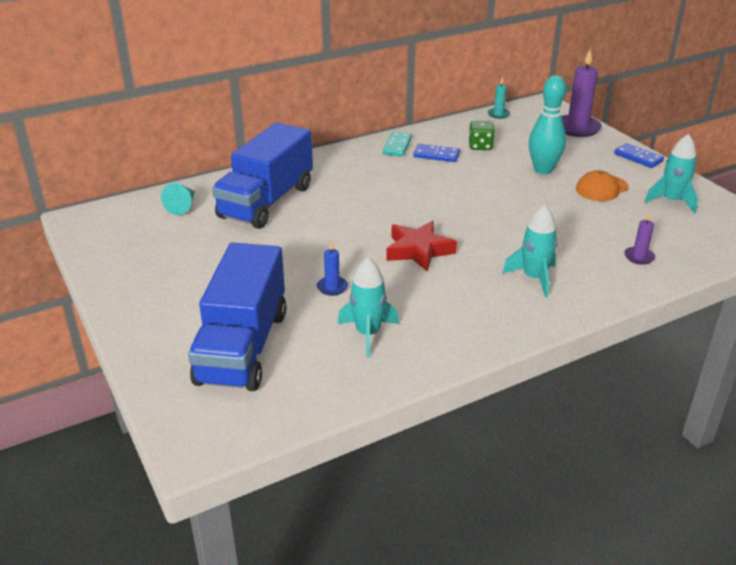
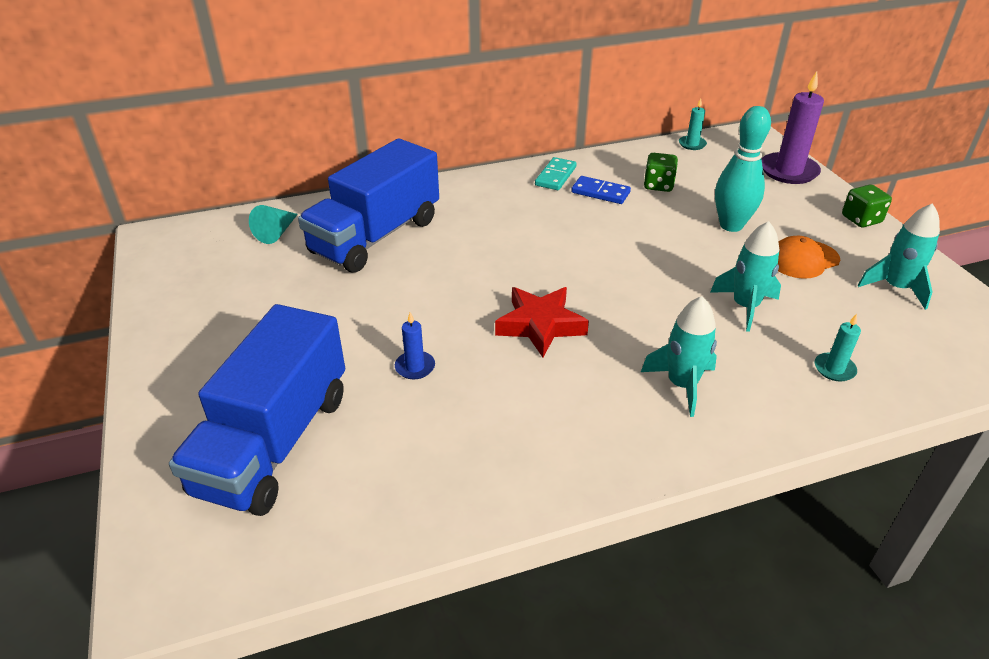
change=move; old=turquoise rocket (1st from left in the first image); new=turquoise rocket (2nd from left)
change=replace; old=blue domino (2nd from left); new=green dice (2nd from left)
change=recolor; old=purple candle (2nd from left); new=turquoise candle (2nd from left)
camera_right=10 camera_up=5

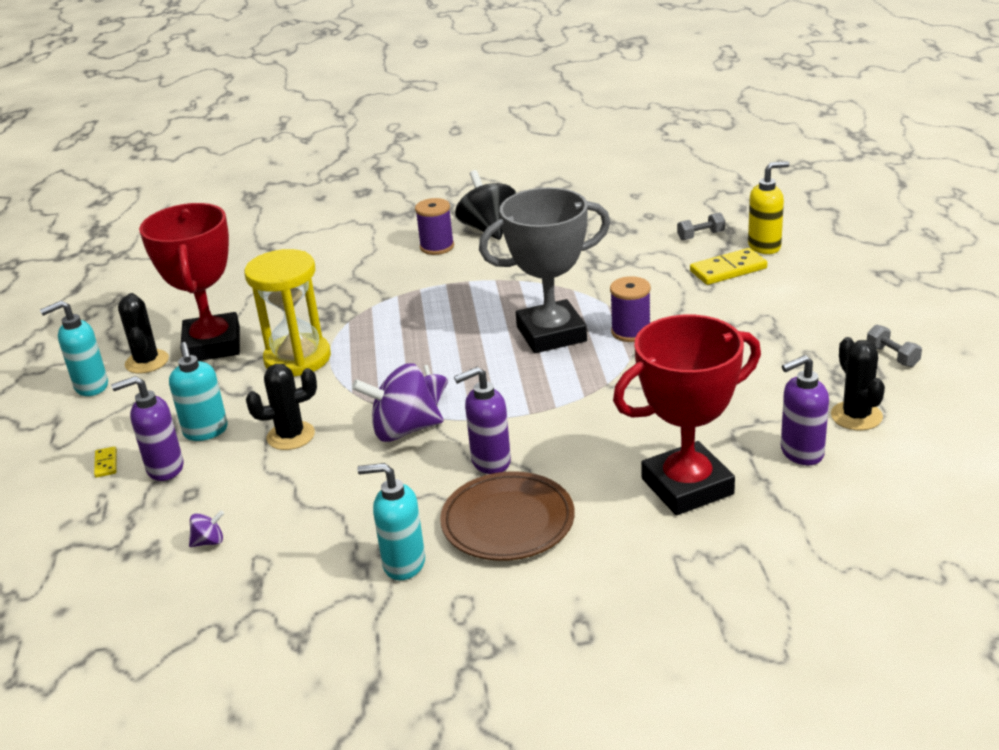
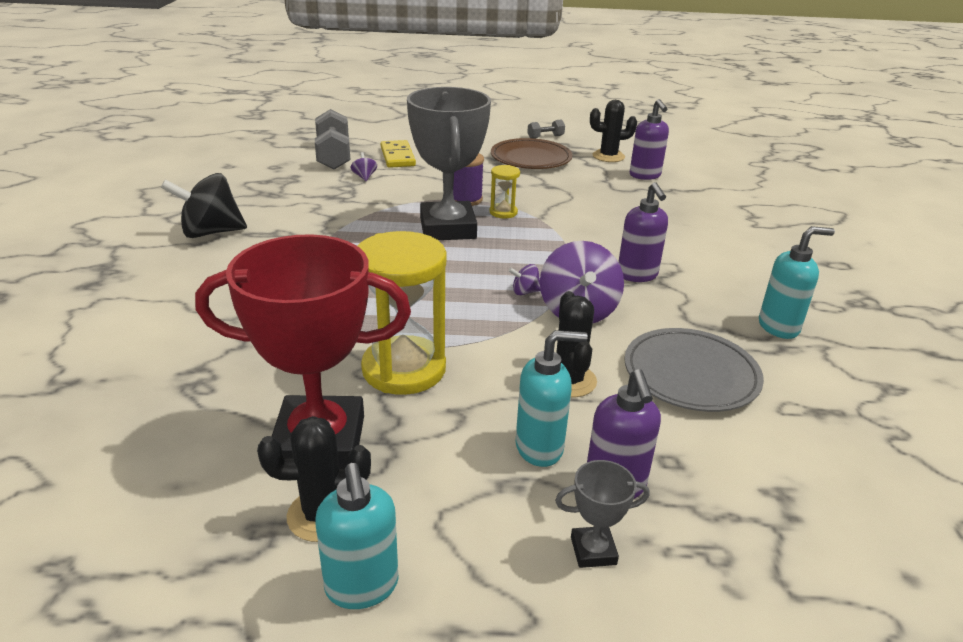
change=replace; old=yellow domino (1st from left); new=grey trophy (2nd from left)
change=move; old=purple spinning top (1st from left)
change=rotate; old=turquoise soap dispenser (3rd from left); degrees=-120
change=delete; old=purple spool (1st from left)
change=move; old=brown plate
change=delete; old=red trophy (2nd from left)
change=resize; old=grey dumbbell (1st from left); factor=2.01
change=delete; old=yellow soap dispenser
change=insert; new=yellow hourglass (2nd from left)
change=insert; new=grey plate
camera_right=-85 camera_up=0

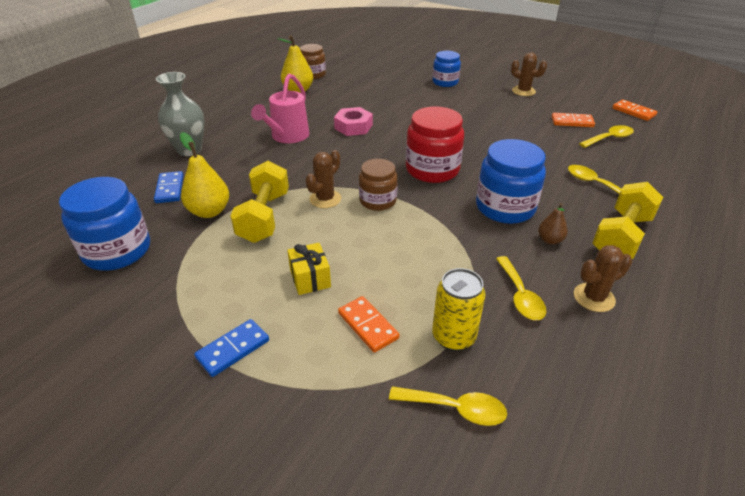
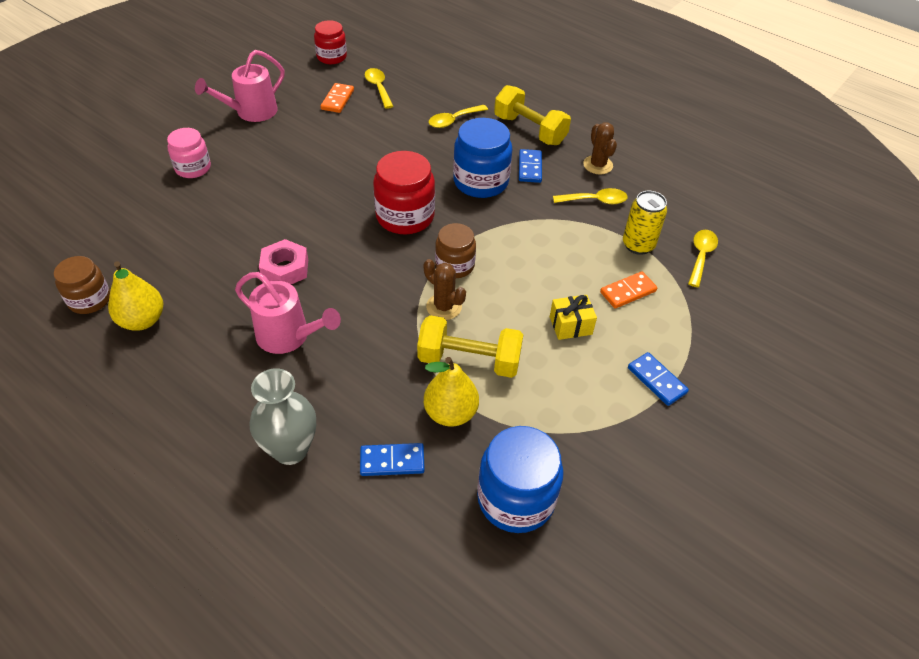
change=recolor; old=blue jar (2nd from left); new=pink jar
change=replace; old=brown cactus (2nd from left); new=pink watering can (1st from left)
change=replace; old=brown pear; new=blue domino (2nd from left)
change=replace; old=orange domino (3rd from left); new=red jar (1st from left)
camera_right=-85 camera_up=10

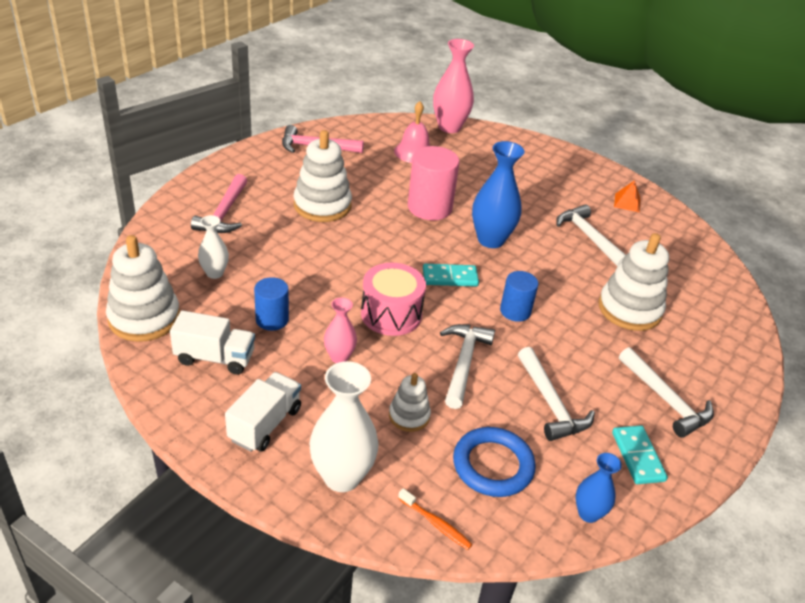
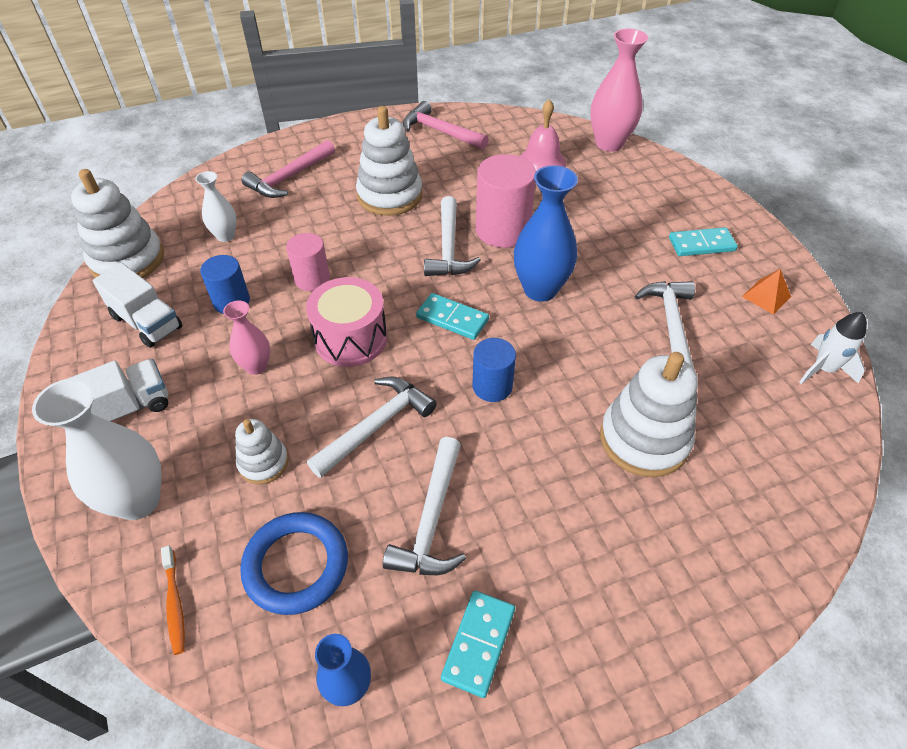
change=move; old=white hammer (4th from left in the first image); new=white hammer (3rd from left)
change=insert; new=pink cylinder (1st from left)
change=insert; new=turquoise domino (3rd from left)
change=insert; new=white rocket
camera_right=35 camera_up=10

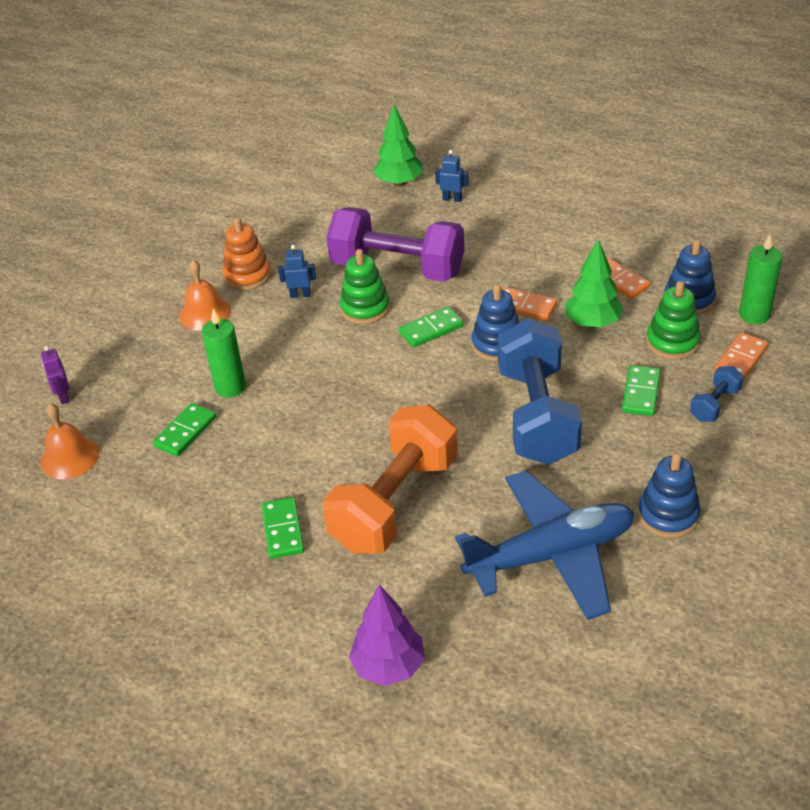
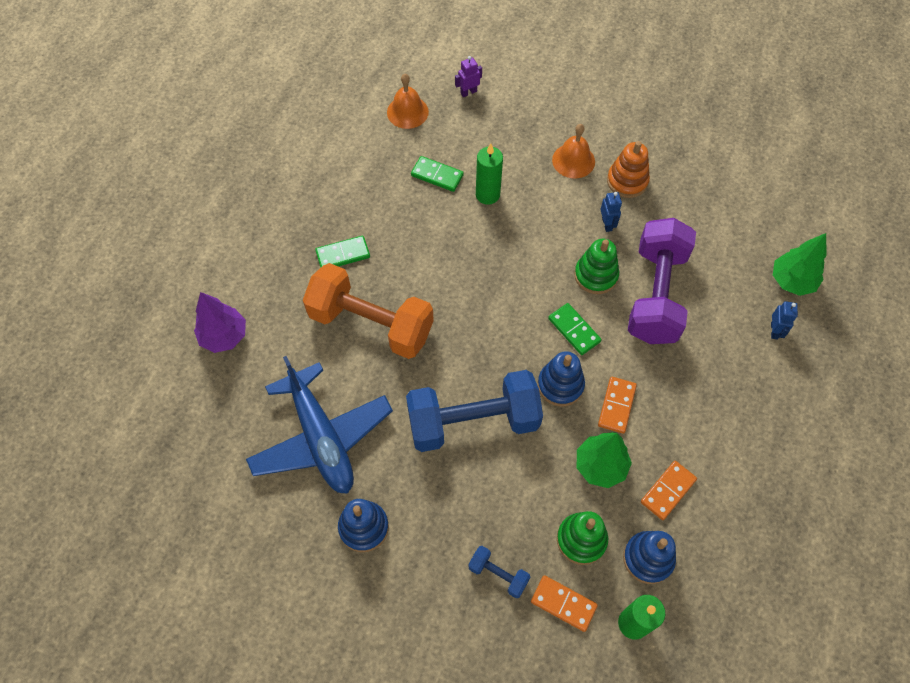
change=delete; old=green domino (4th from left)
camera_right=80 camera_up=20

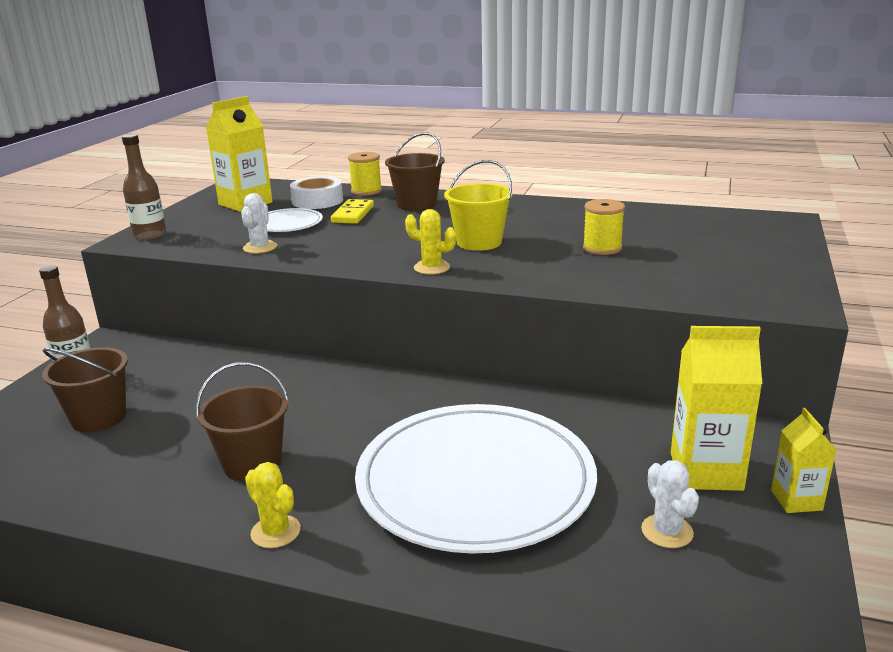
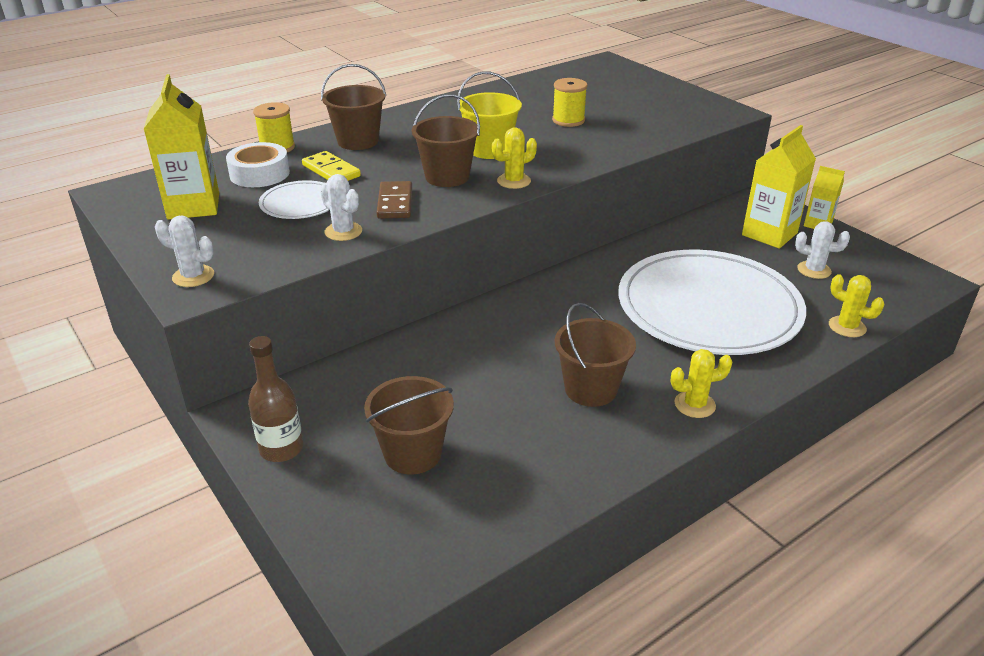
change=replace; old=brown bottle (2nd from left); new=white cactus (1st from left)
change=insert; new=brown domino
change=insert; new=brown bucket (3rd from left)
change=insert; new=yellow cactus (3rd from left)
camera_right=-55 camera_up=10

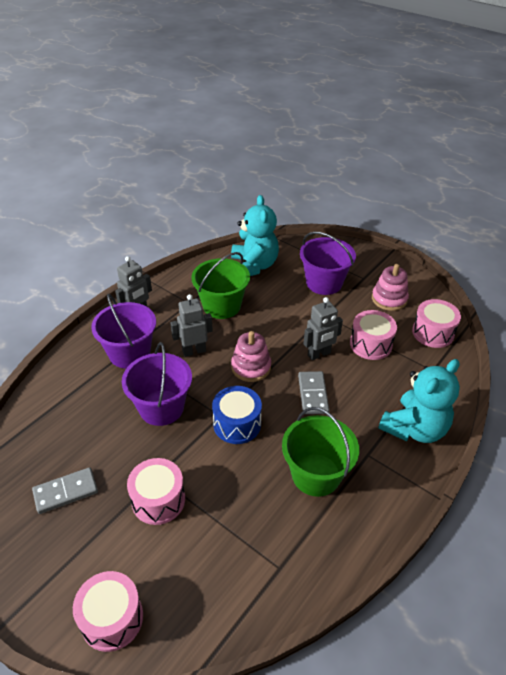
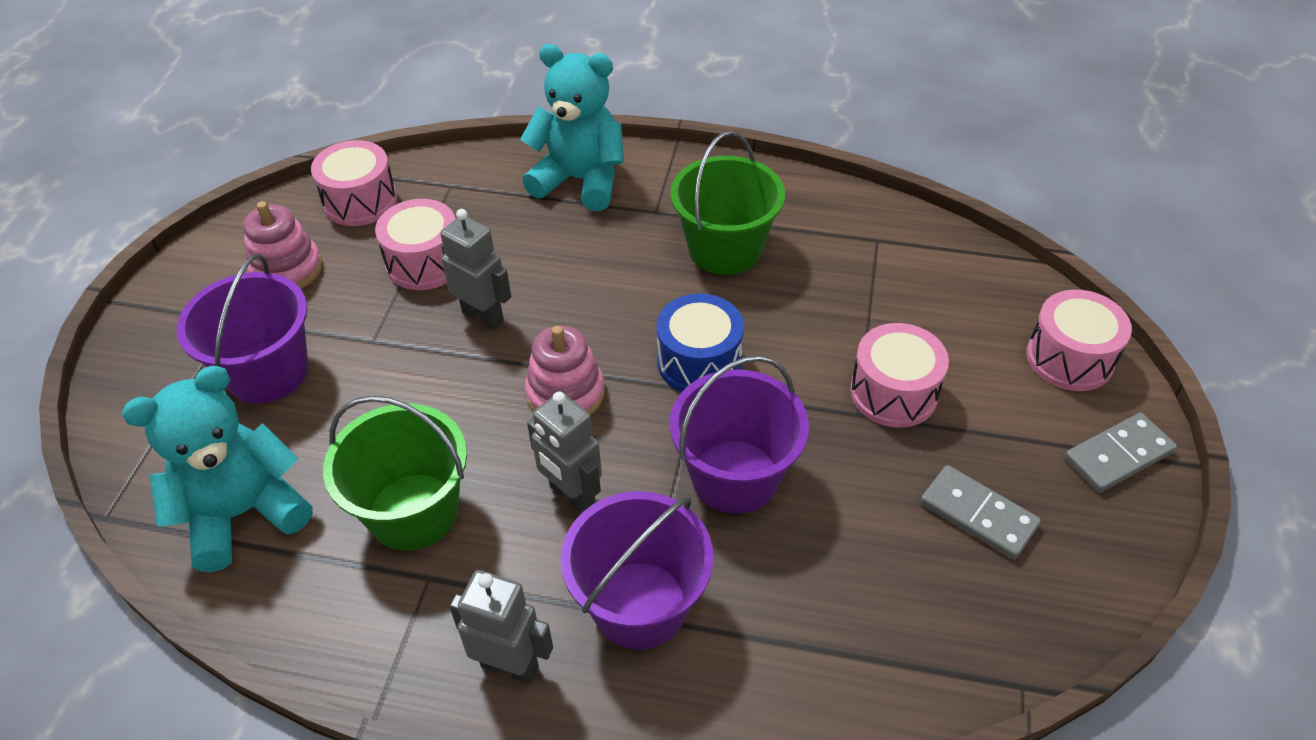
change=move; old=grey domino (2nd from left)
camera_right=-115 camera_up=5

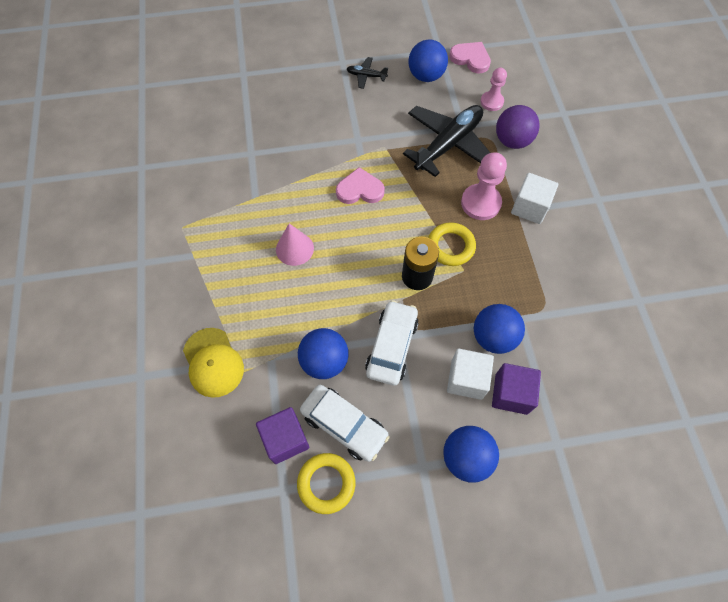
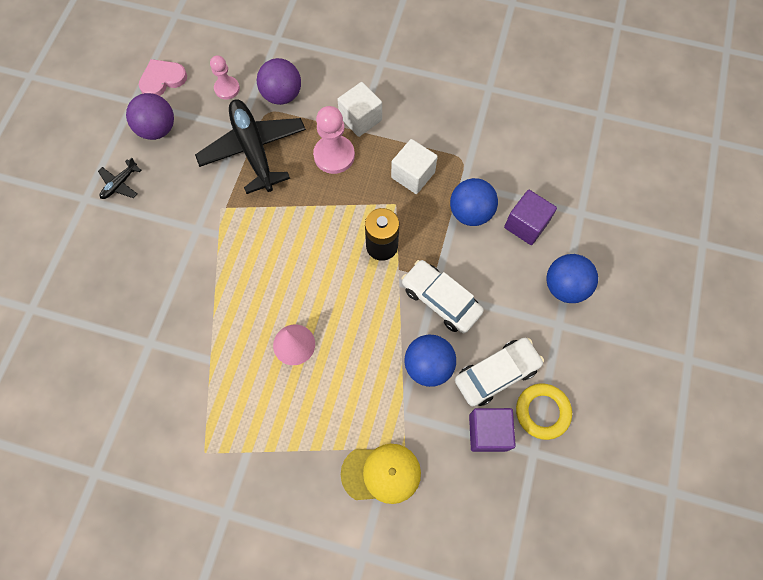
change=delete; old=pink heart (1st from left)
change=recolor; old=blue ball (2nd from left); new=purple ball (1st from left)
change=delete; old=yellow ring (2nd from left)
change=move; old=white cube (1st from left in the first image); new=white cube (2nd from left)
camera_right=-65 camera_up=5

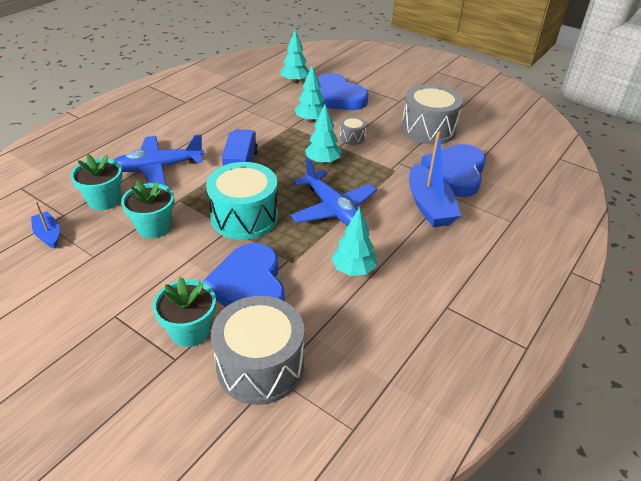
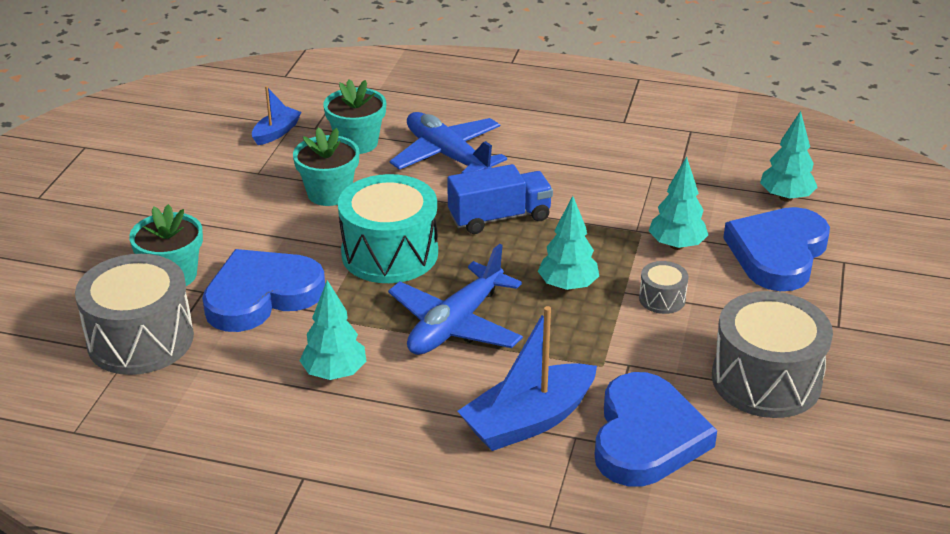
change=rotate; old=blue heart (3rd from left in the first image); degrees=105
camera_right=70 camera_up=-5

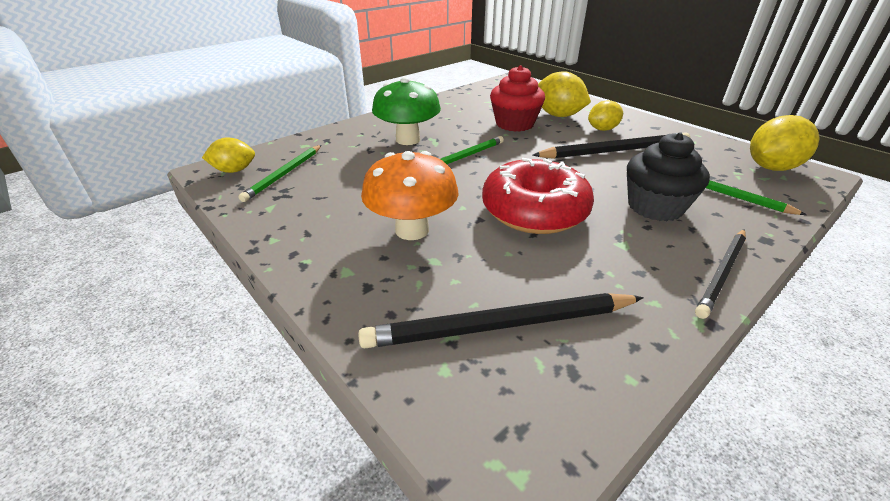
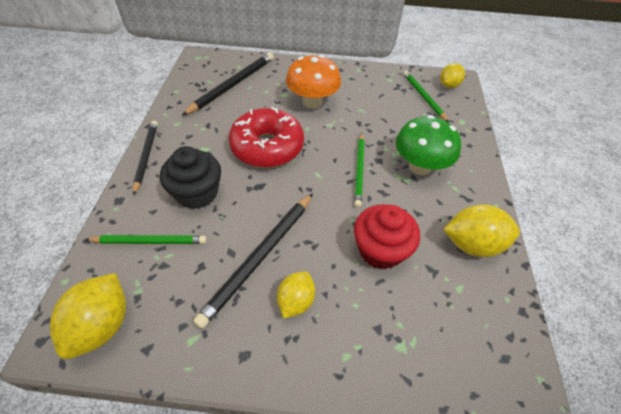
change=move; old=yellow lemon (2nd from left in the first image); new=yellow lemon (4th from left)
camera_right=135 camera_up=15

